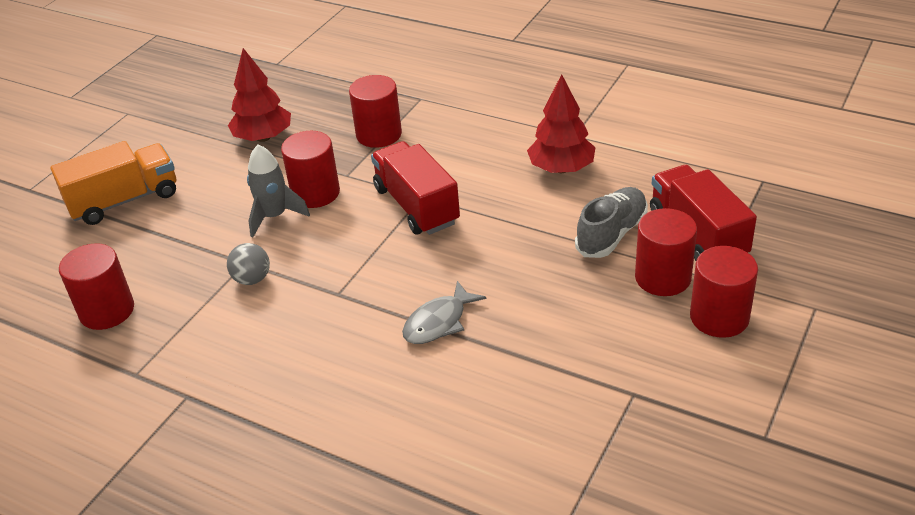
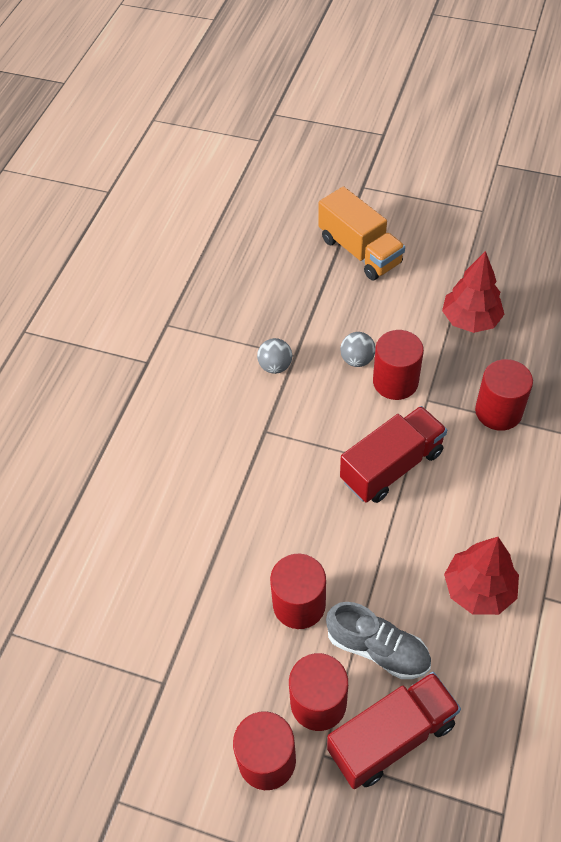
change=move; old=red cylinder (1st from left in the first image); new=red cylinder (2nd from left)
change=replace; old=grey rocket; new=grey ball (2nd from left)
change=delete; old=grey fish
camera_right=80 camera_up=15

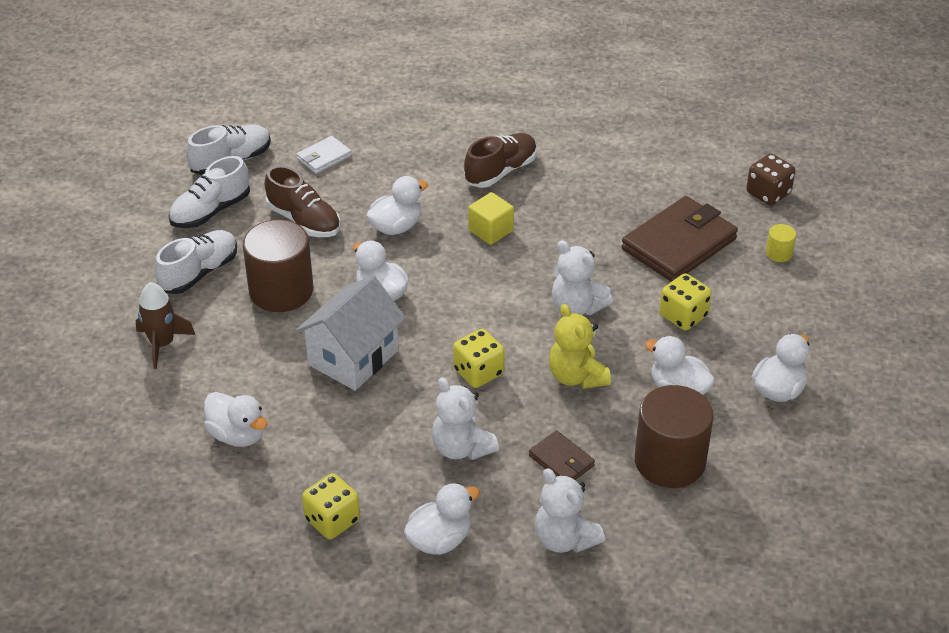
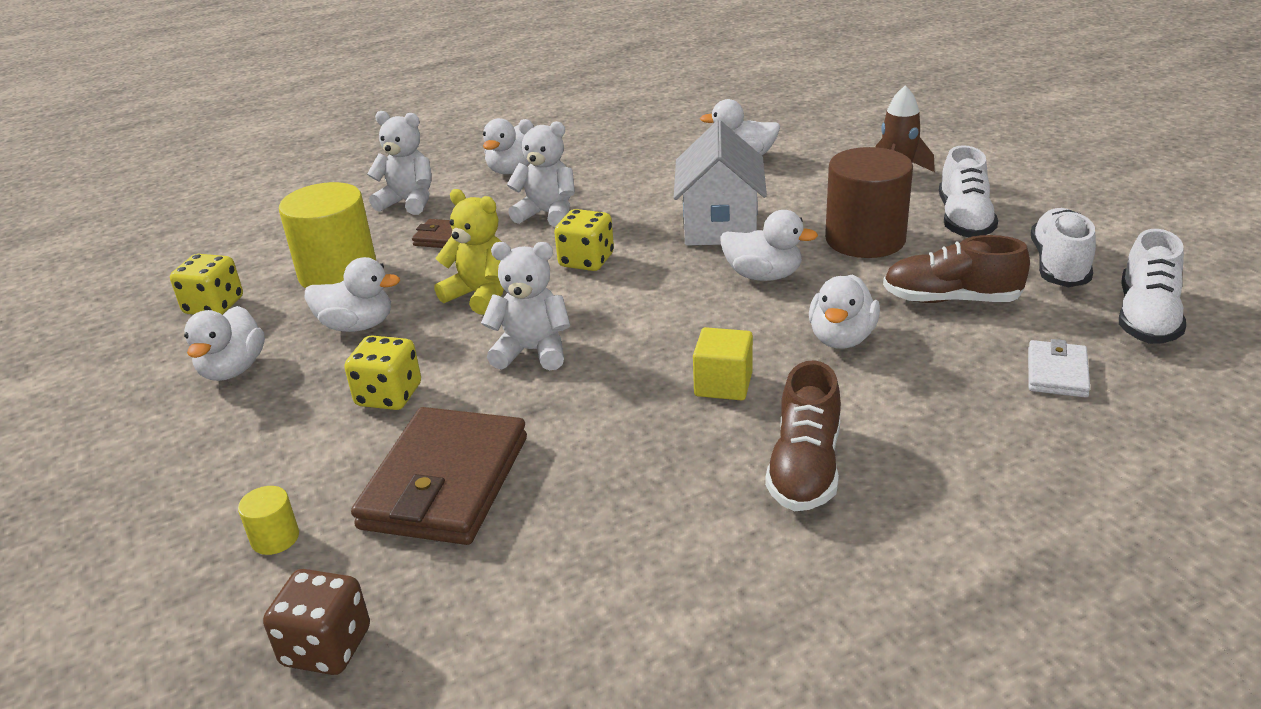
change=move; old=yellow dice (1st from left)
change=recolor; old=brown cylinder (2nd from left); new=yellow cylinder (2nd from left)
camera_right=150 camera_up=-10

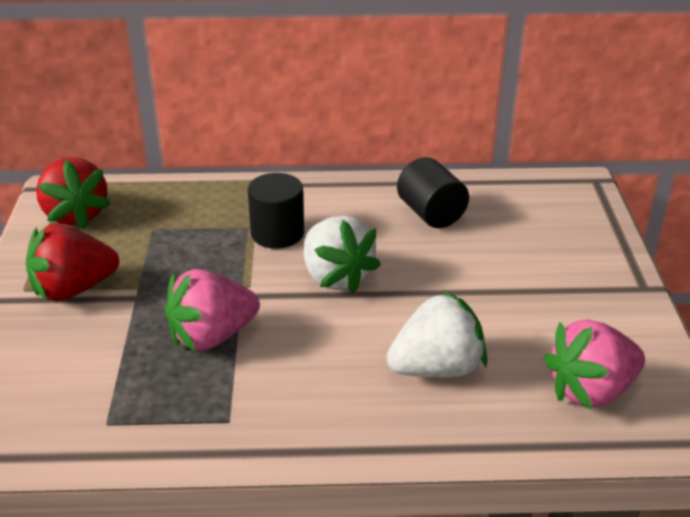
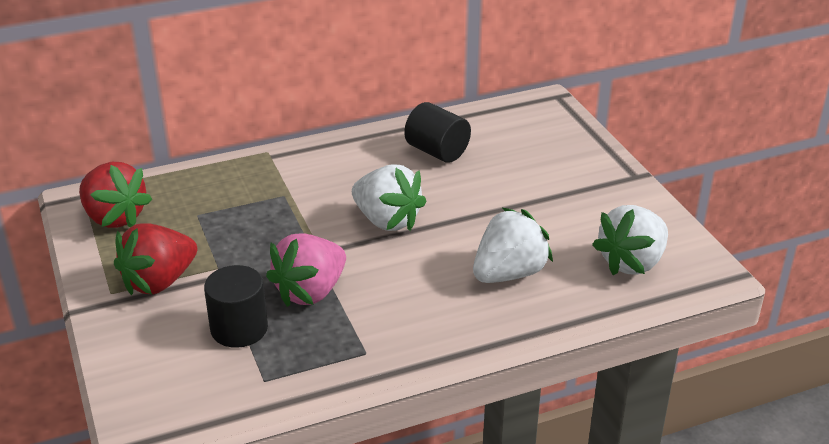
change=move; old=black cylinder (1st from left)
change=recolor; old=pink strawberry (2nd from left); new=white strawberry (3rd from left)
camera_right=-20 camera_up=0

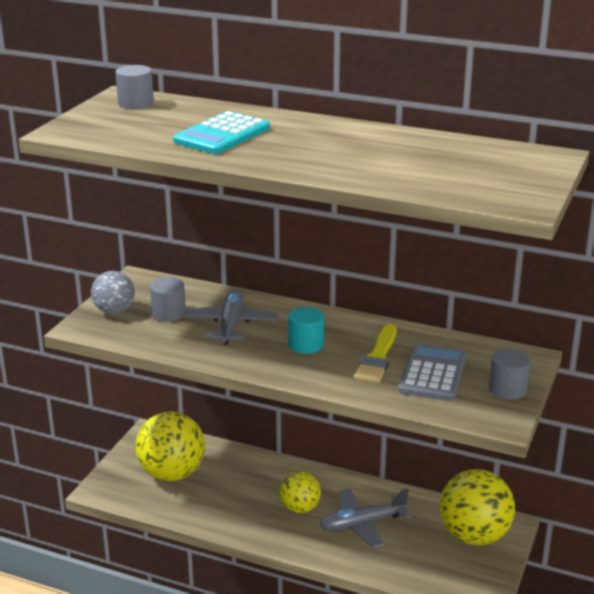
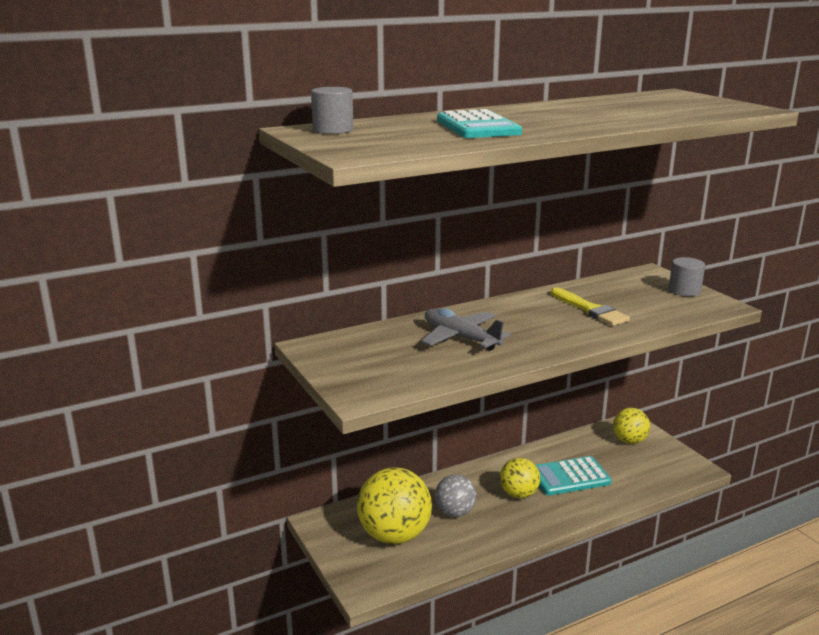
change=move; old=grey ball
change=delete; old=grey cylinder (2nd from left)
change=delete; old=turquoise cylinder
change=replace; old=grey plane (2nd from left); new=turquoise calculator (2nd from left)
change=delete; old=grey calculator
change=resize; old=yellow ball (3rd from left); factor=0.58
camera_right=-50 camera_up=-5

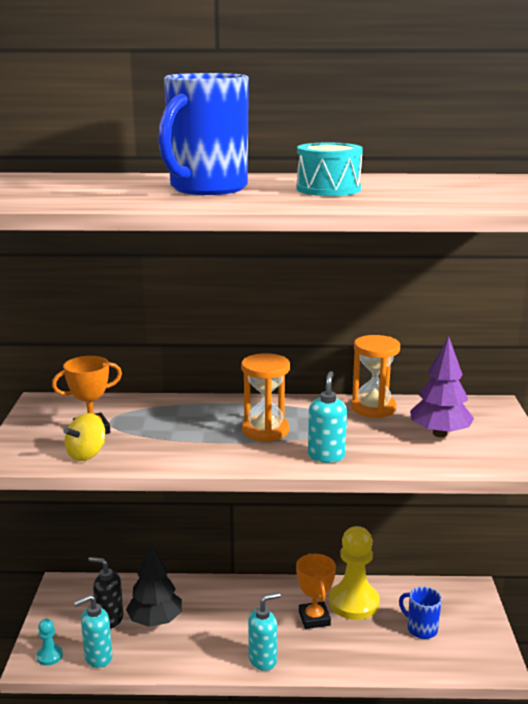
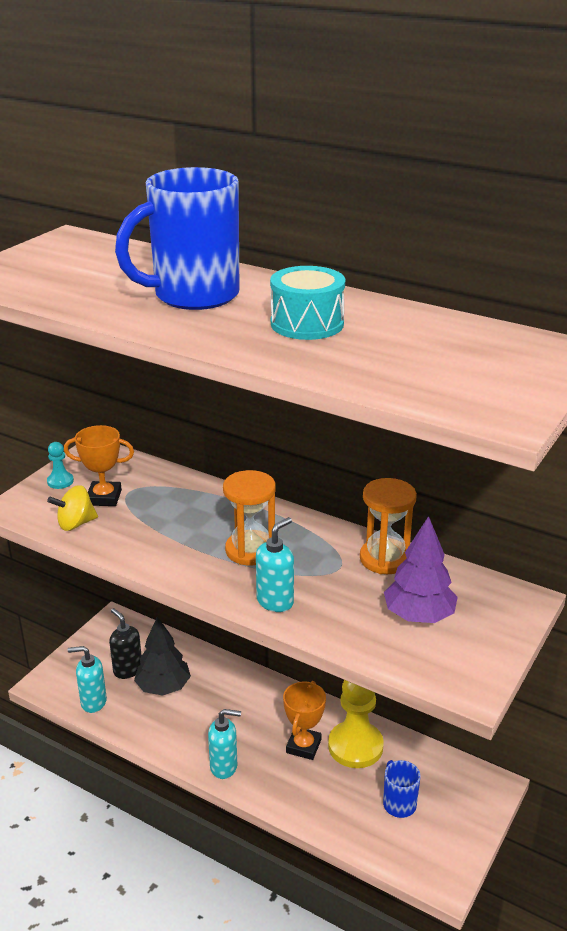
change=move; old=turquoise pawn
camera_right=30 camera_up=10

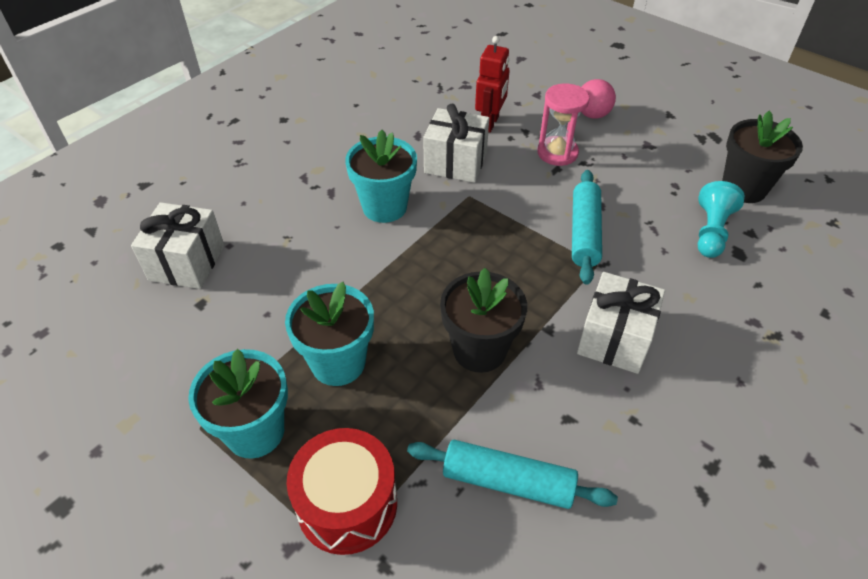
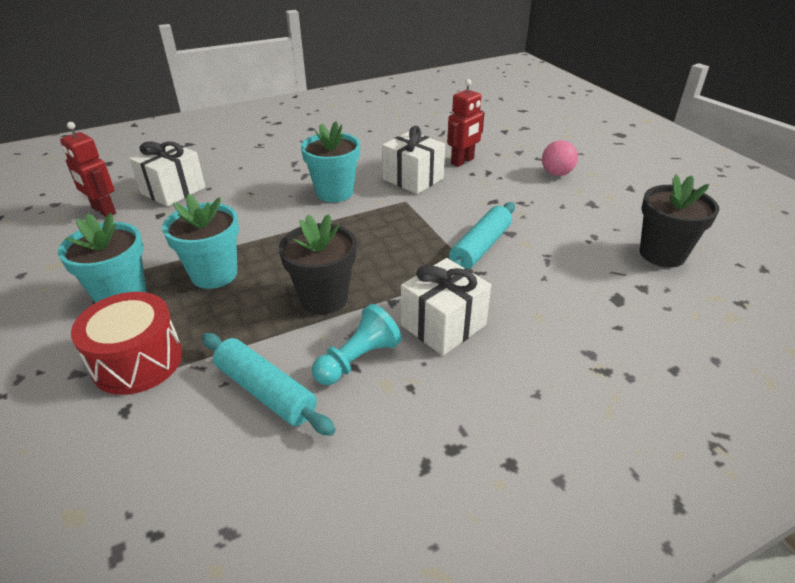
change=delete; old=pink hourglass
change=move; old=turquoise pawn
change=insert; new=red robot (1st from left)
camera_right=25 camera_up=-10

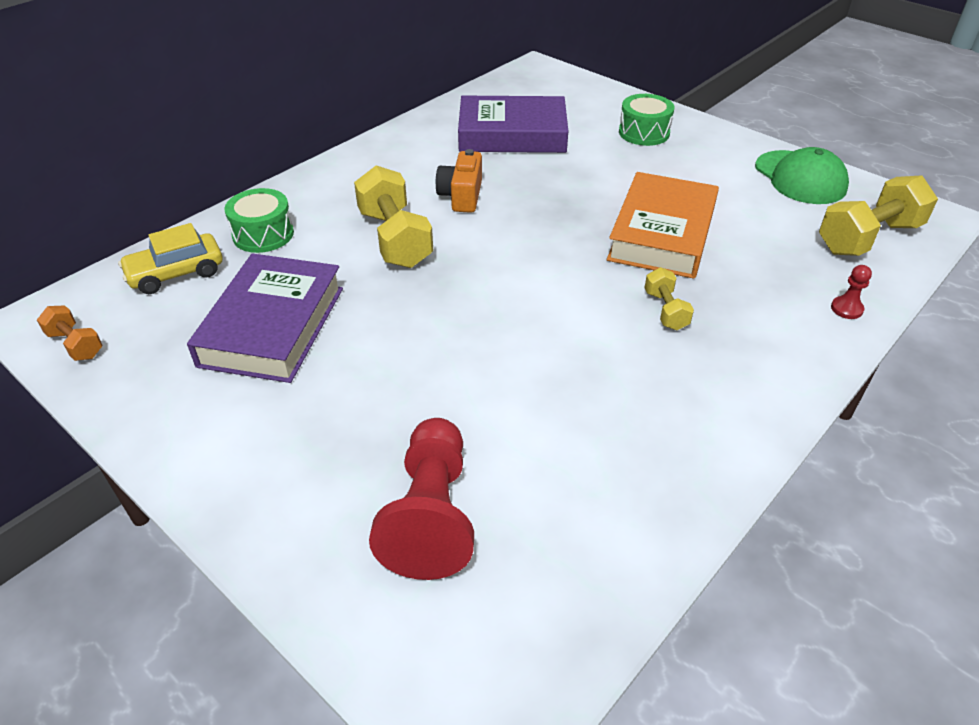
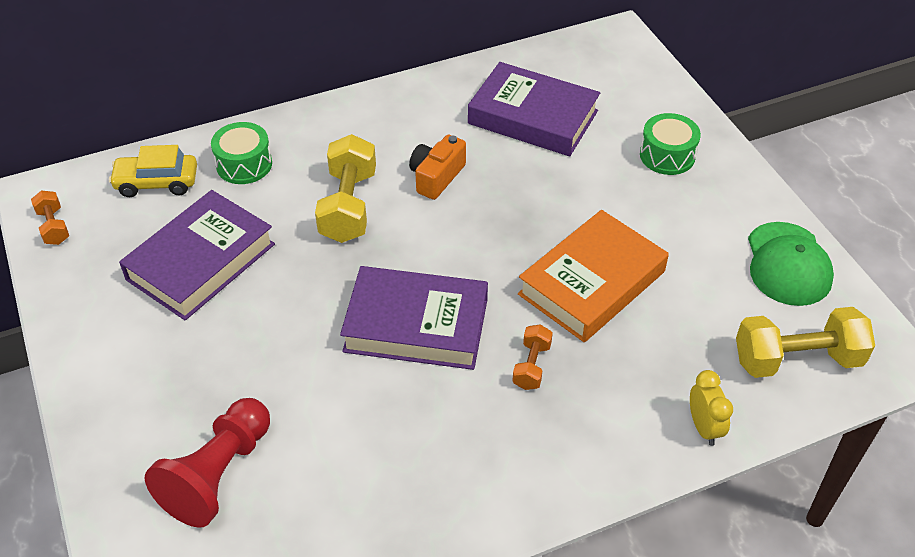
change=recolor; old=yellow dumbbell (2nd from left); new=orange dumbbell (2nd from left)
change=replace; old=red pawn (2nd from left); new=yellow clock
change=insert; new=purple book (2nd from left)
camera_right=25 camera_up=5

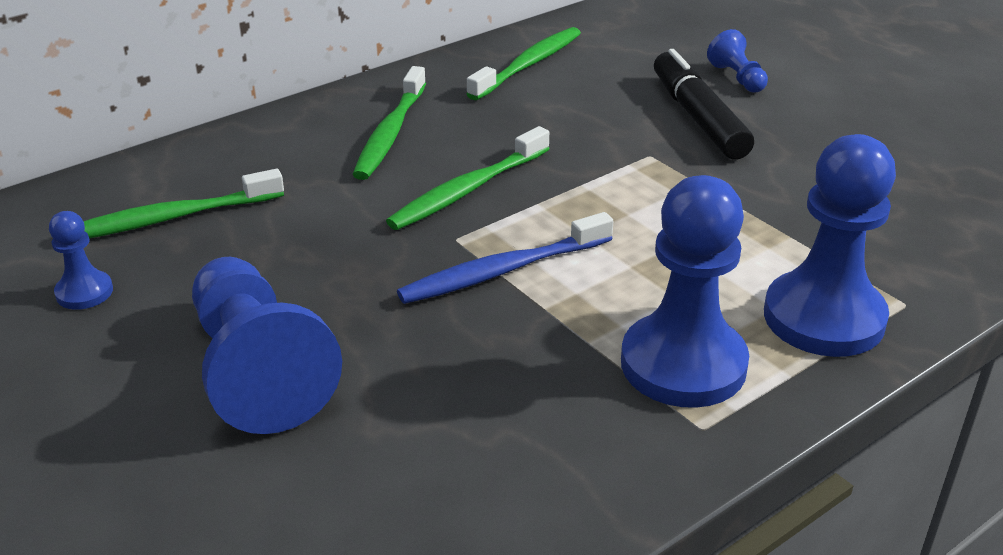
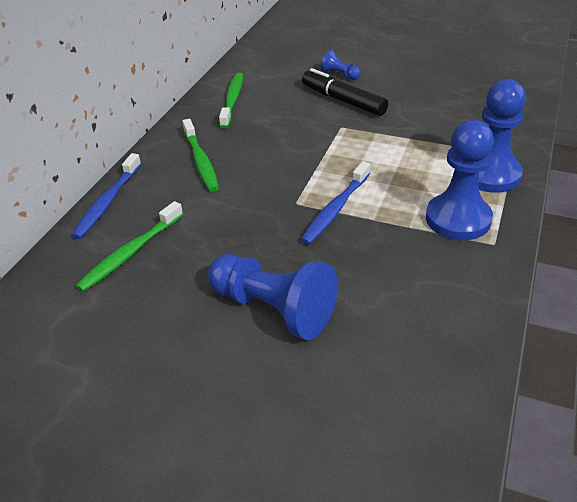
change=delete; old=blue pawn (1st from left)
change=delete; old=green toothbrush (3rd from left)
change=insert; new=blue toothbrush (1st from left)
camera_right=-30 camera_up=5

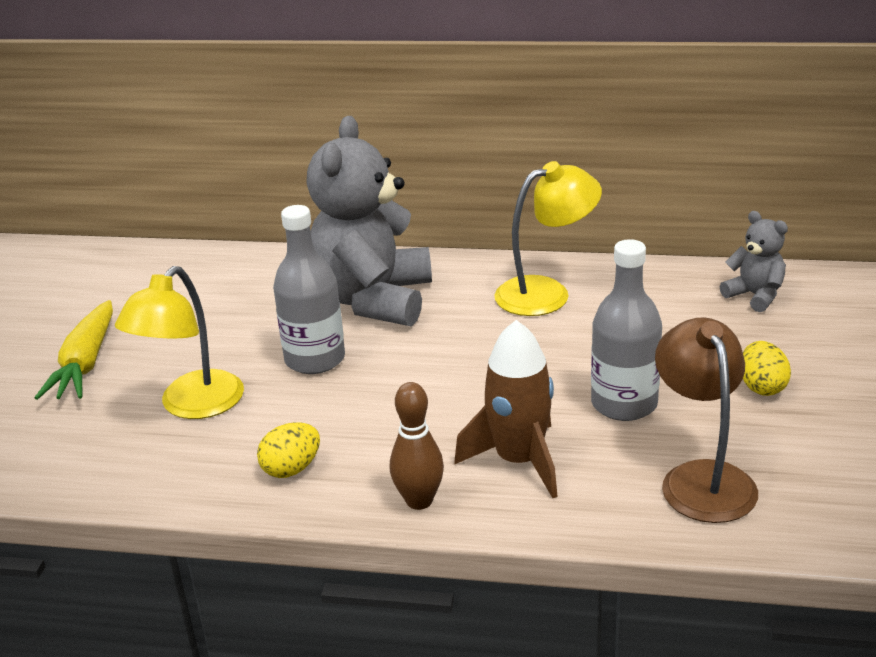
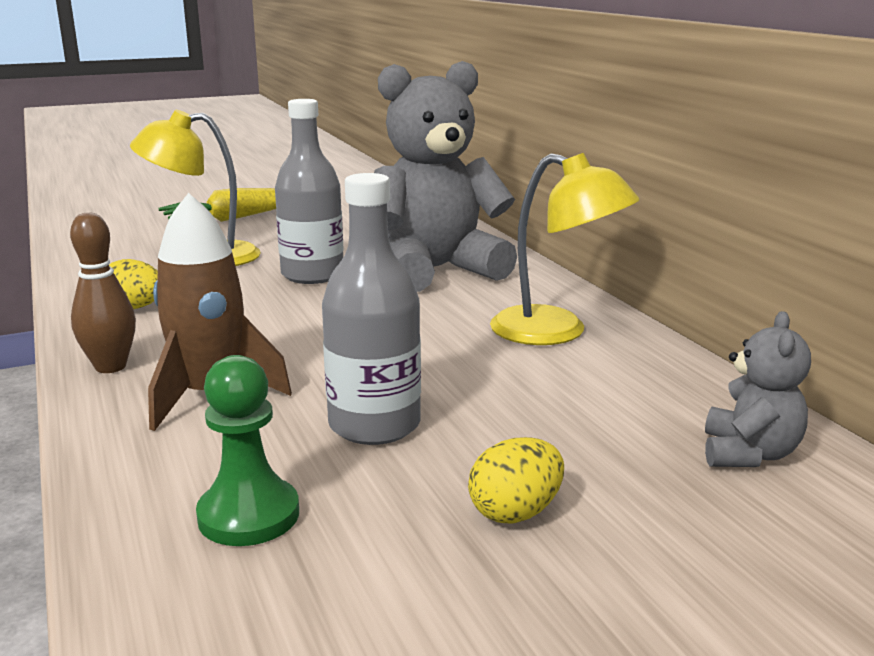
change=replace; old=brown lamp; new=green pawn
camera_right=55 camera_up=-10

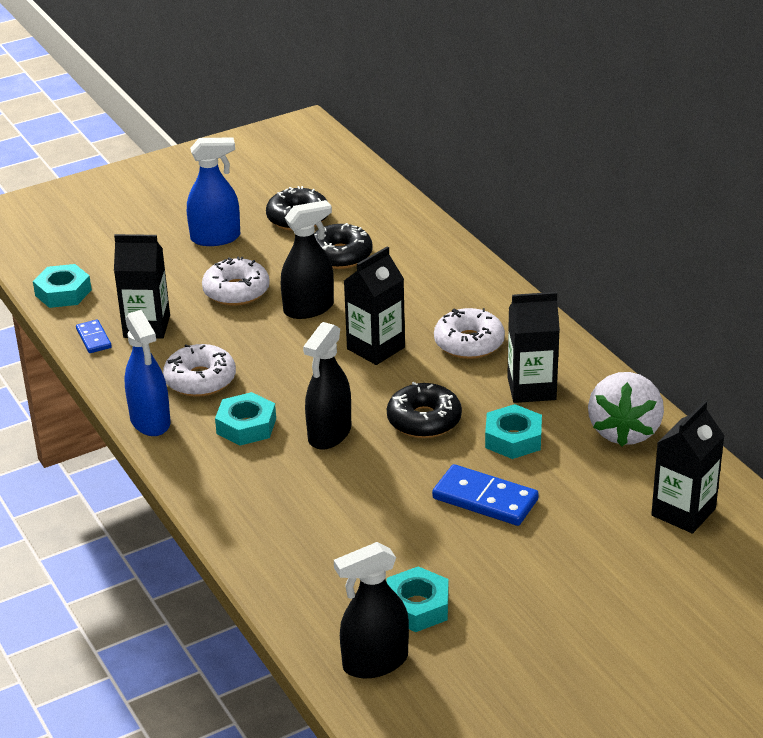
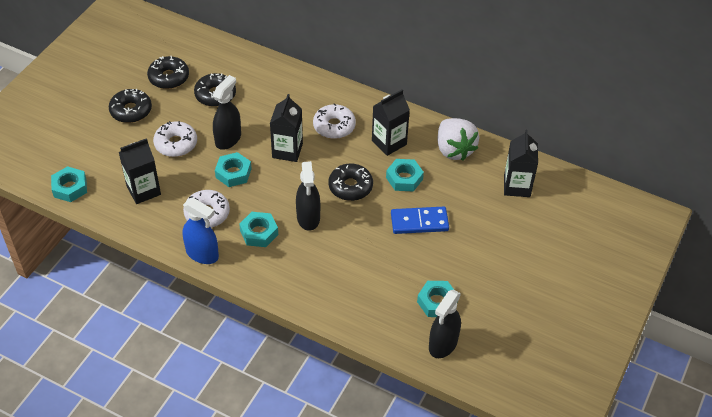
change=delete; old=blue domino (1st from left)
change=replace; old=blue spray bottle (2nd from left); new=black donut (1st from left)
change=insert; new=turquoise nut (2nd from left)
camera_right=-35 camera_up=15

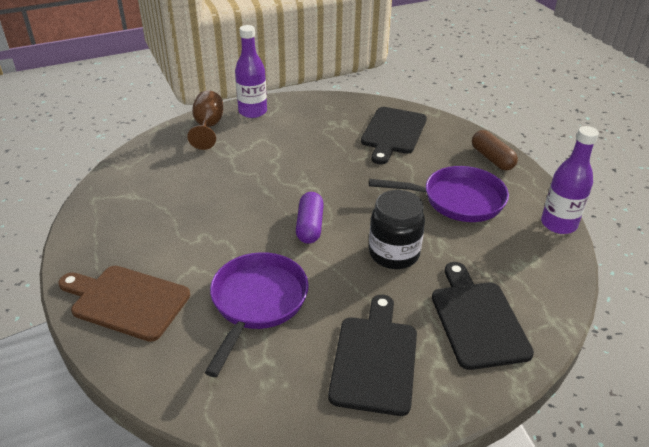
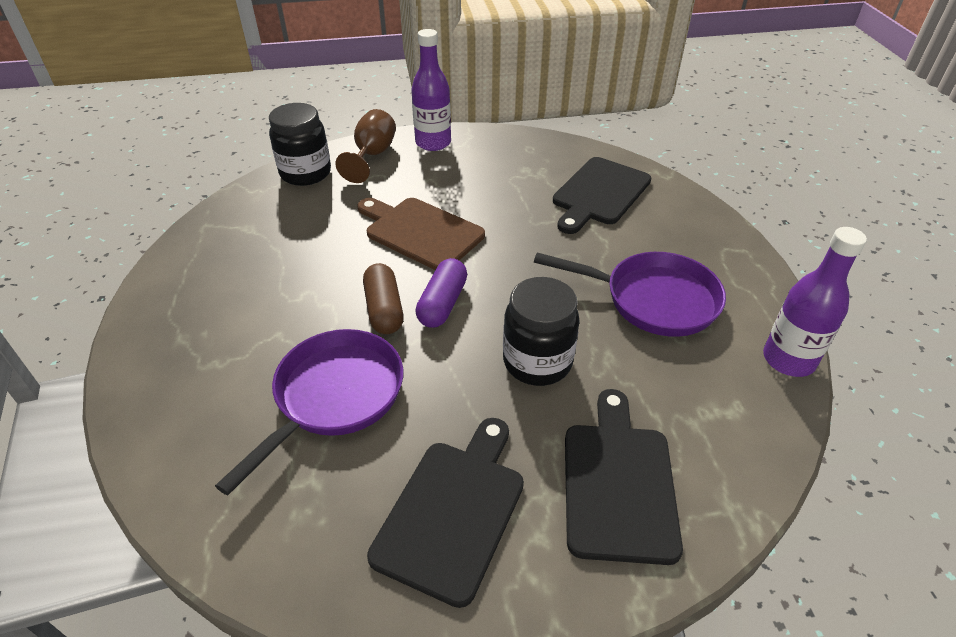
change=move; old=brown cutting board
change=move; old=brown capsule
change=insert; new=black jar (1st from left)
camera_right=15 camera_up=5

